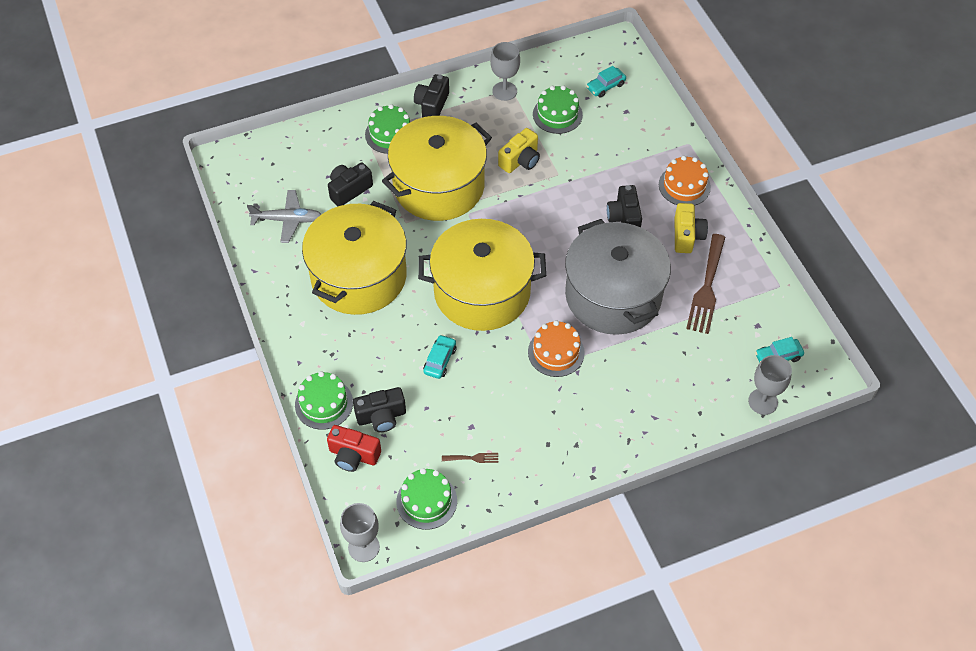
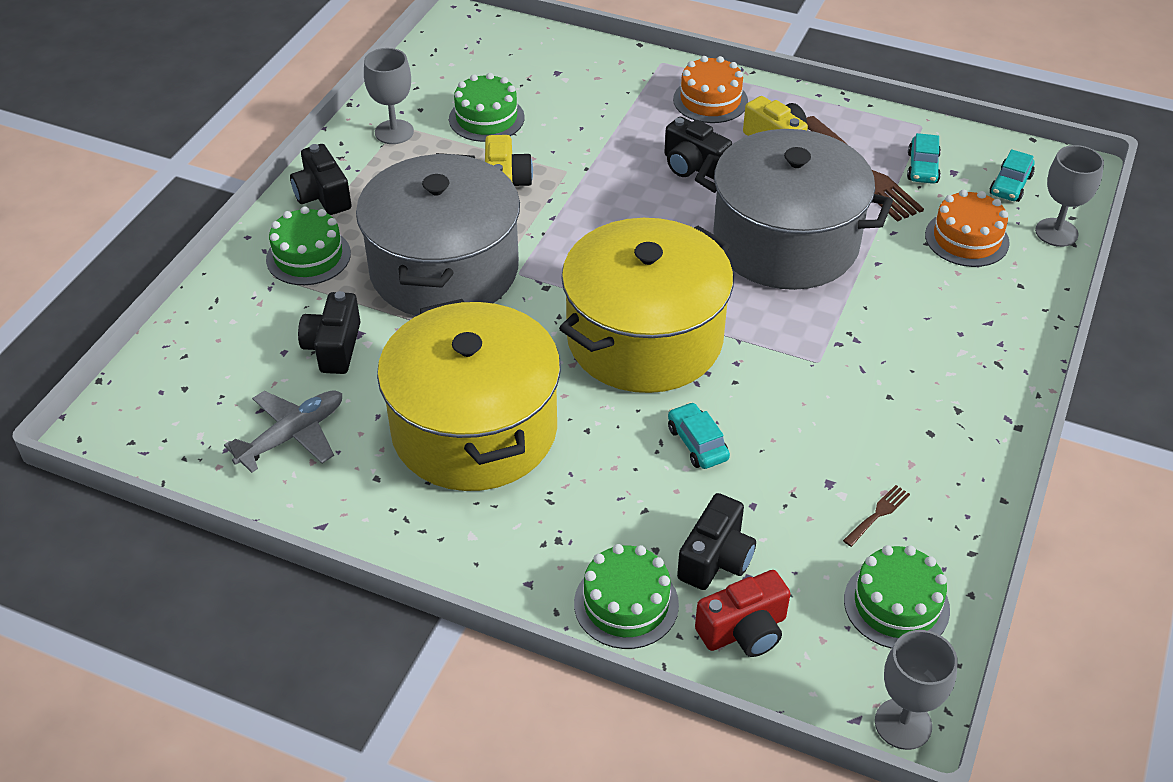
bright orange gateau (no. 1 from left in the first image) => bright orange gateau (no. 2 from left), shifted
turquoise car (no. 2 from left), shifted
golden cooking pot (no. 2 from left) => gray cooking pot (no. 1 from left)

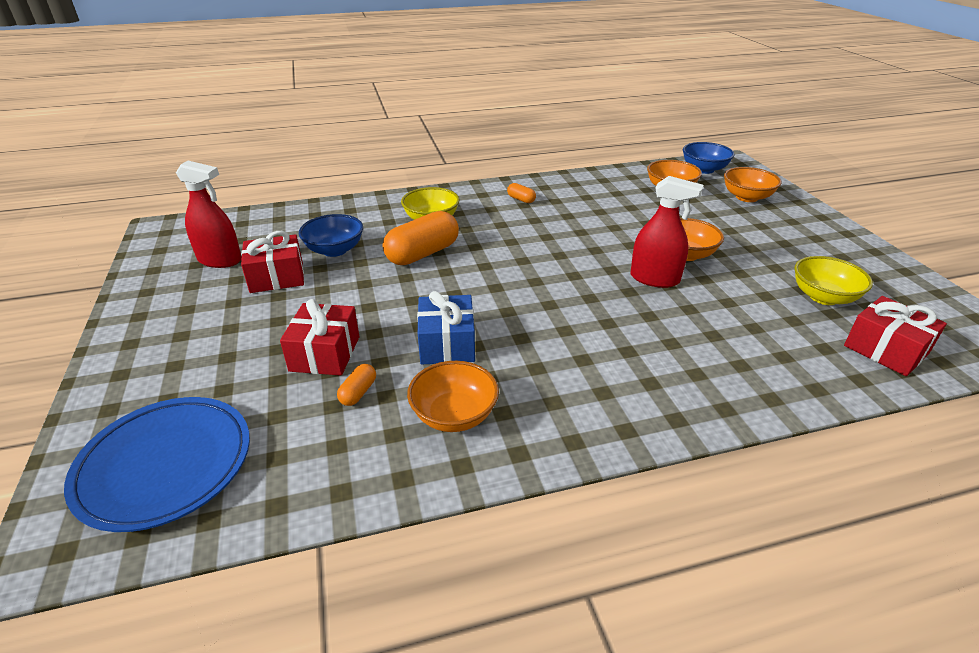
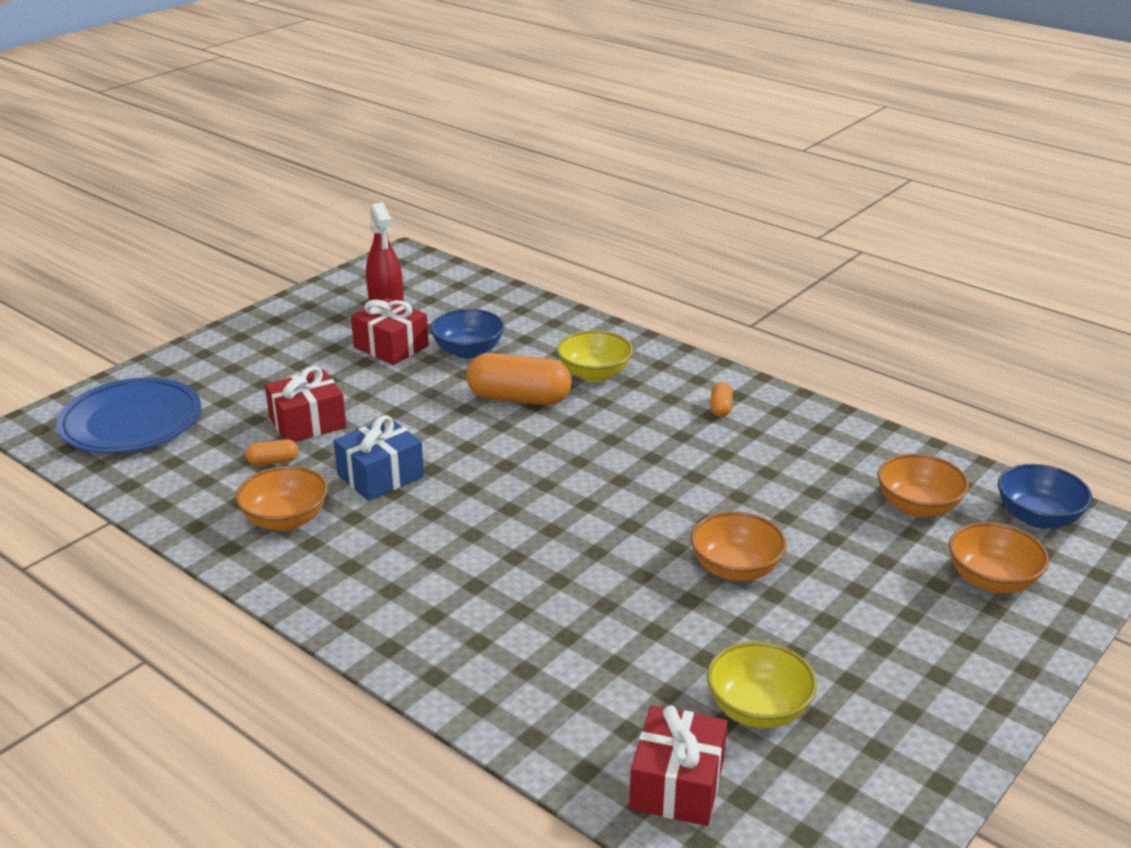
red spray cleaner (no. 2 from left) => nothing

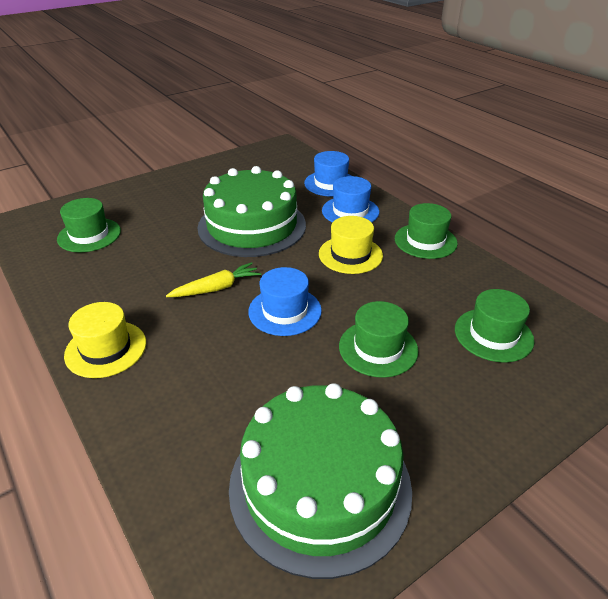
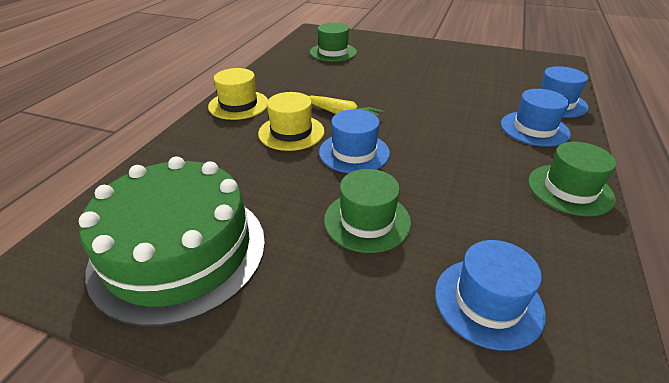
emerald gateau (no. 1 from left) => nothing
golden tall hat (no. 2 from left), shifted
emerald tall hat (no. 4 from left) => royal blue tall hat (no. 2 from left)

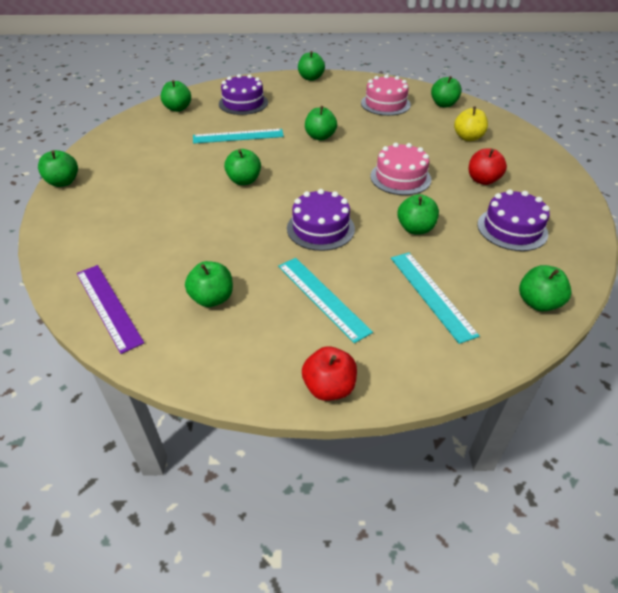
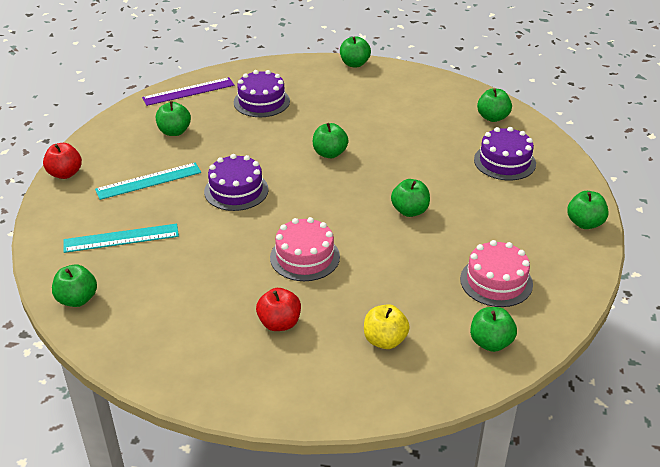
turquoise straightedge (no. 1 from left) => nothing
emerald toy apple (no. 7 from left) => nothing
royal purple gateau (no. 3 from left in the first image) => royal purple gateau (no. 2 from left), shifted

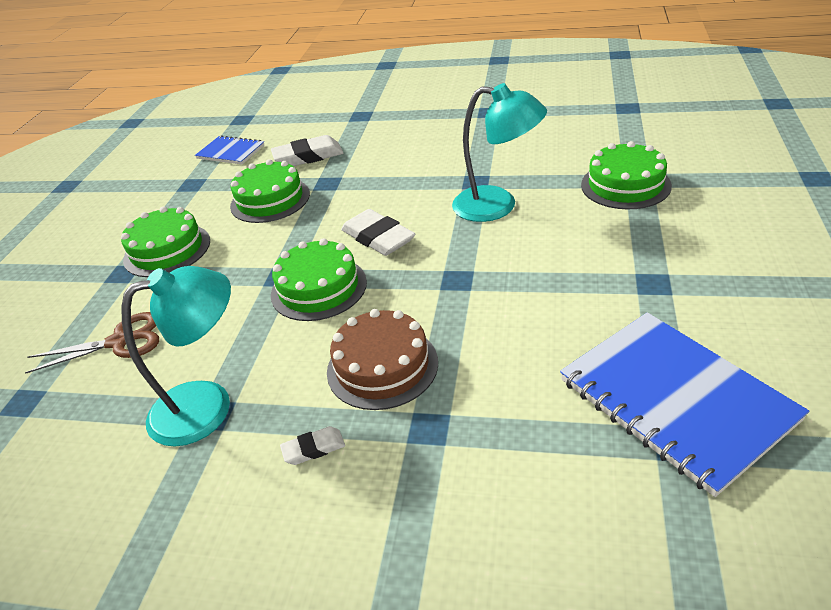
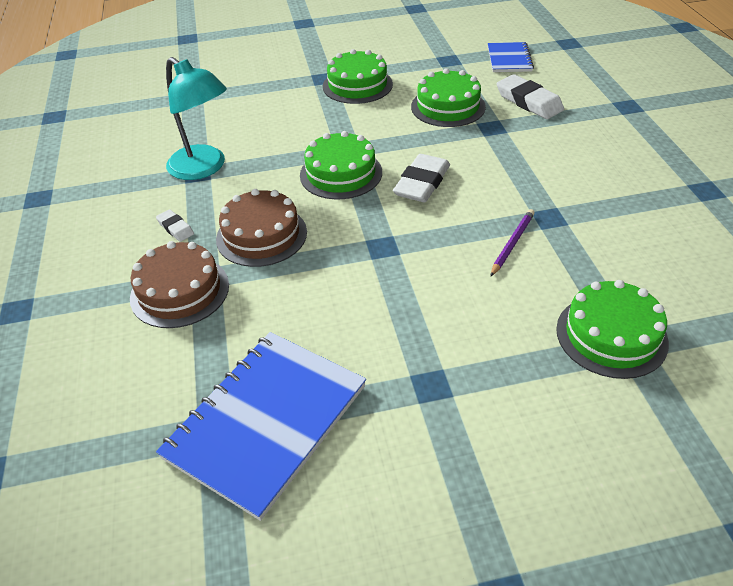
russet scissors => nothing
nothing => russet gateau (no. 1 from left)
turquoise lamp (no. 2 from left) => royal purple lead pencil

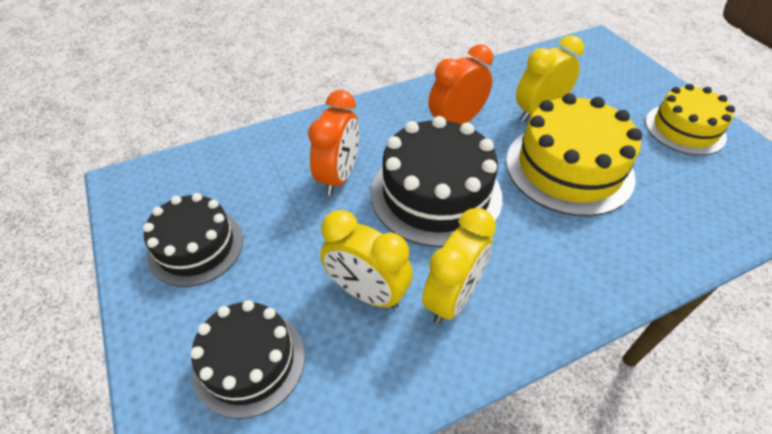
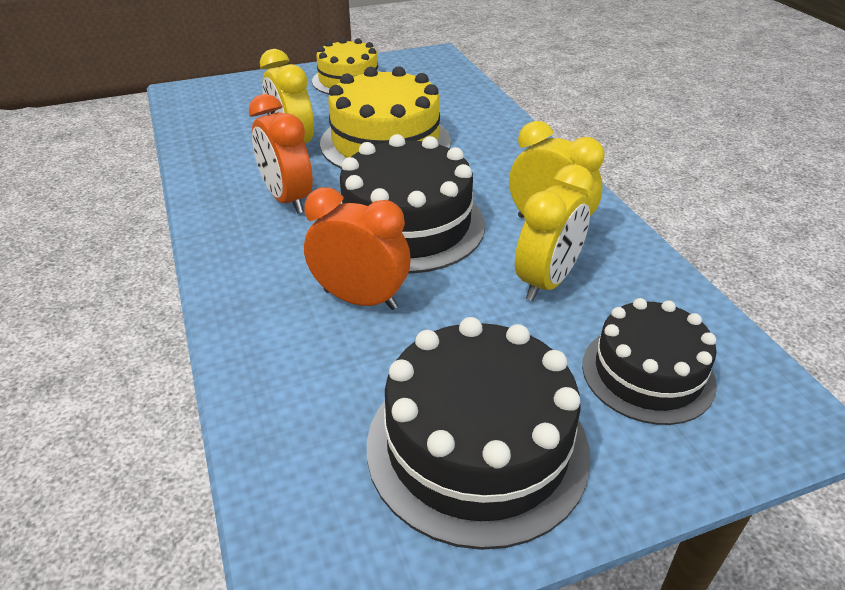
ebony gateau (no. 1 from left in the first image) => ebony gateau (no. 2 from left), x1.54

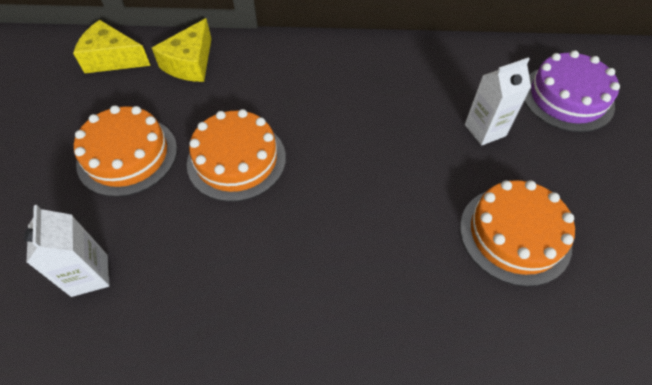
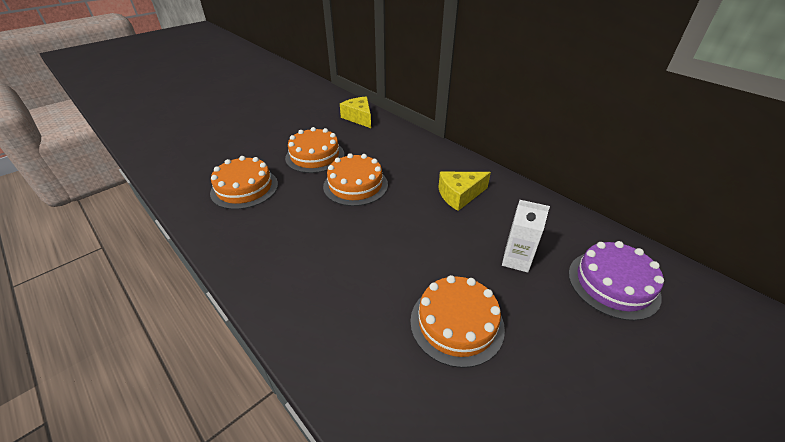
golden piece of cheese (no. 2 from left), shifted
pure white juice carton (no. 1 from left) => bright orange gateau (no. 1 from left)

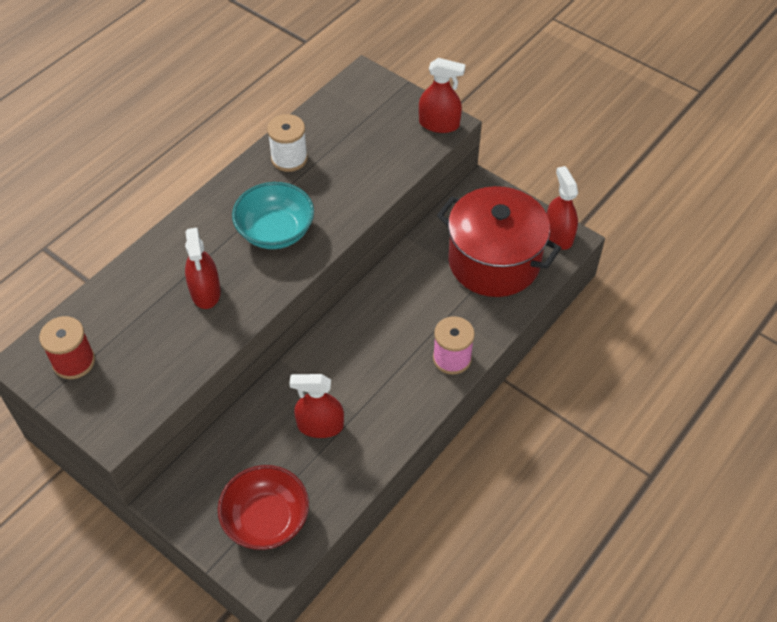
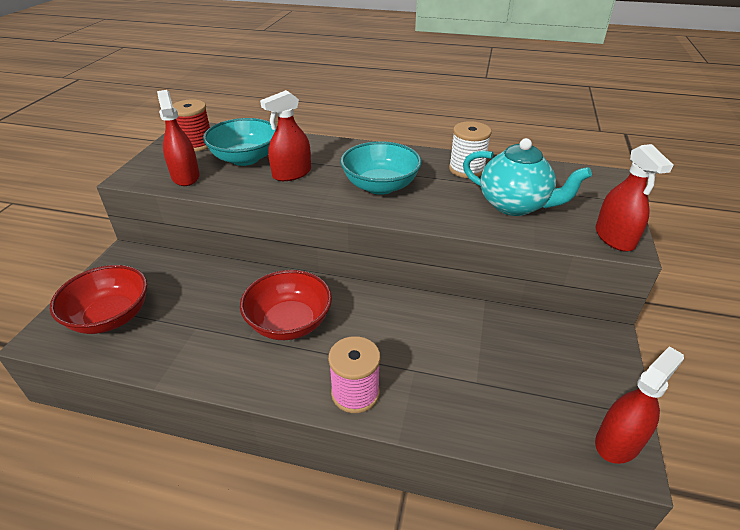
red cooking pot => nothing
nothing => turquoise bowl (no. 1 from left)
nothing => red bowl (no. 2 from left)
nothing => turquoise china teapot
red spray cleaner (no. 2 from left in the first image) => red spray cleaner (no. 1 from left), shifted

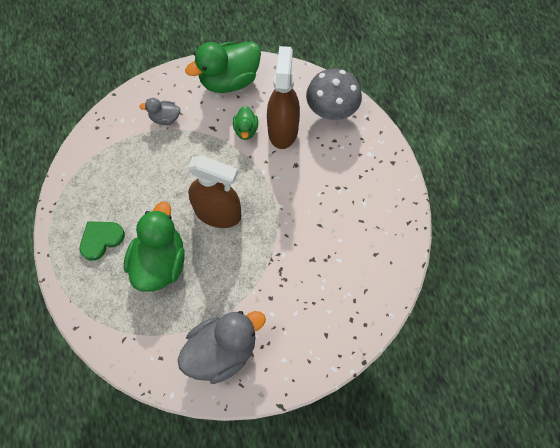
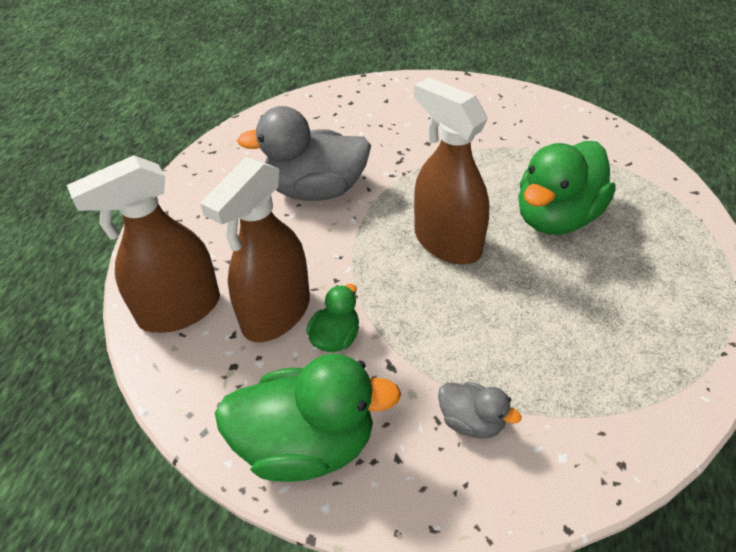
emerald love heart => nothing
gray toy duck (no. 2 from left in the first image) => gray toy duck (no. 1 from left), shifted
gray toadstool => russet spray cleaner (no. 1 from left)

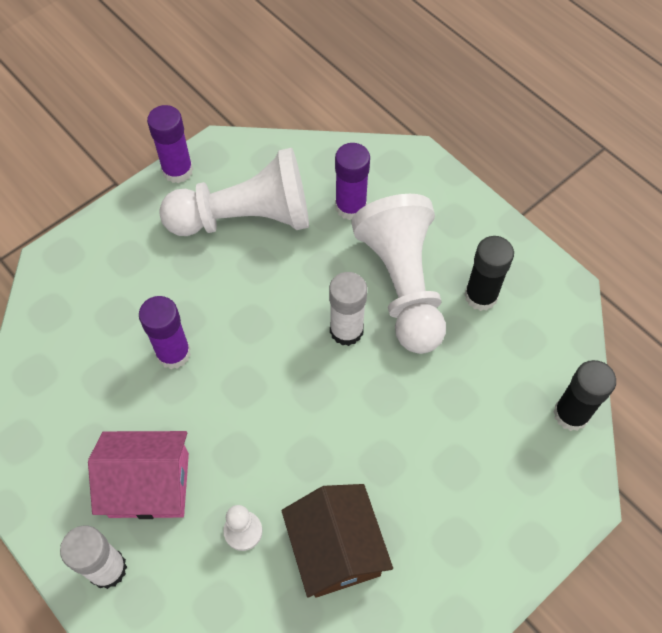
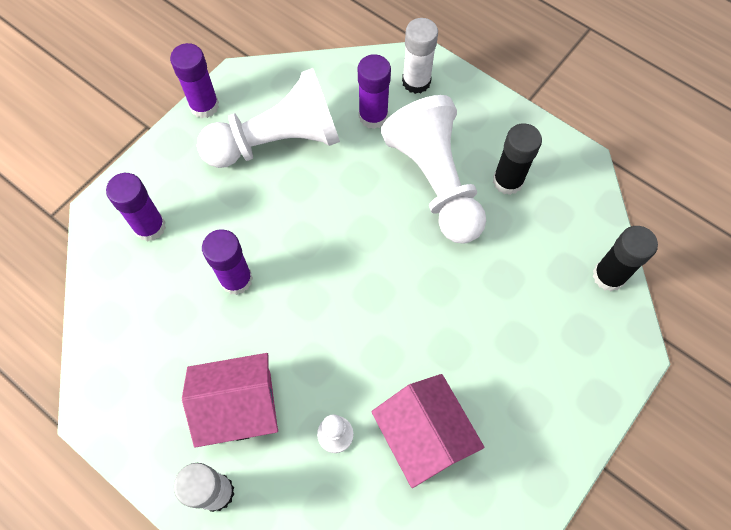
nothing => royal purple glue stick (no. 1 from left)
pure white glue stick (no. 2 from left), shifted
russet house => rosy house (no. 2 from left)

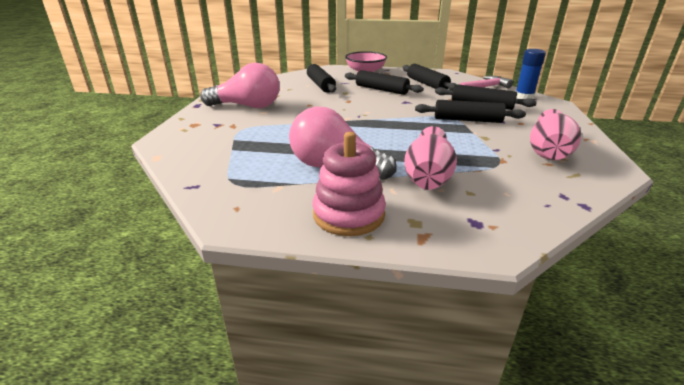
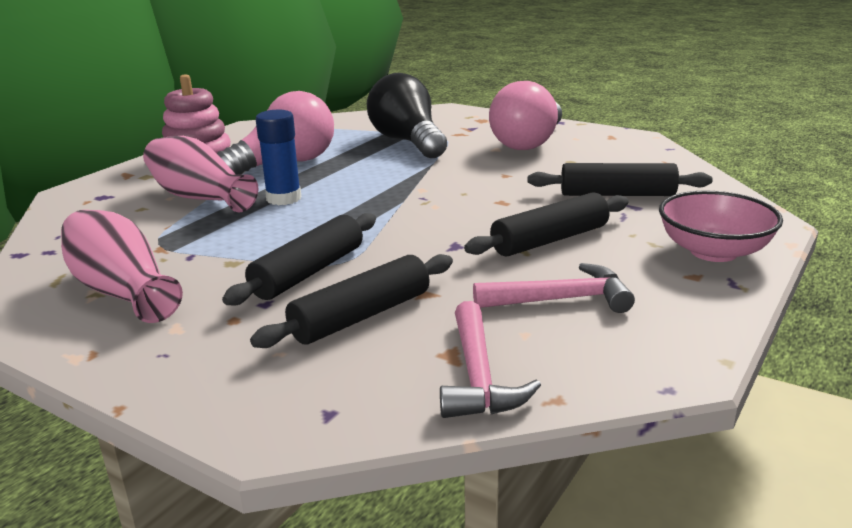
nothing => ebony lightbulb
royal blue glue stick, shifted
ebony pastry roller (no. 3 from left) => rosy hammer (no. 2 from left)

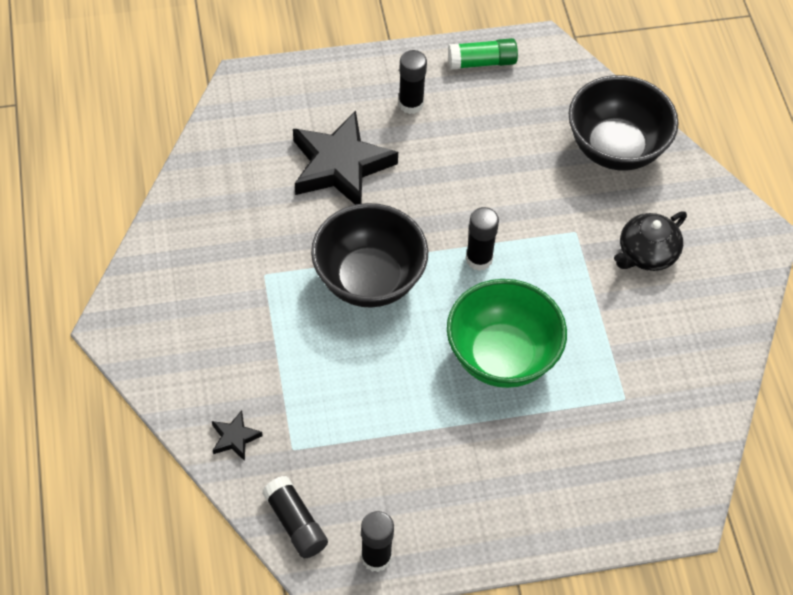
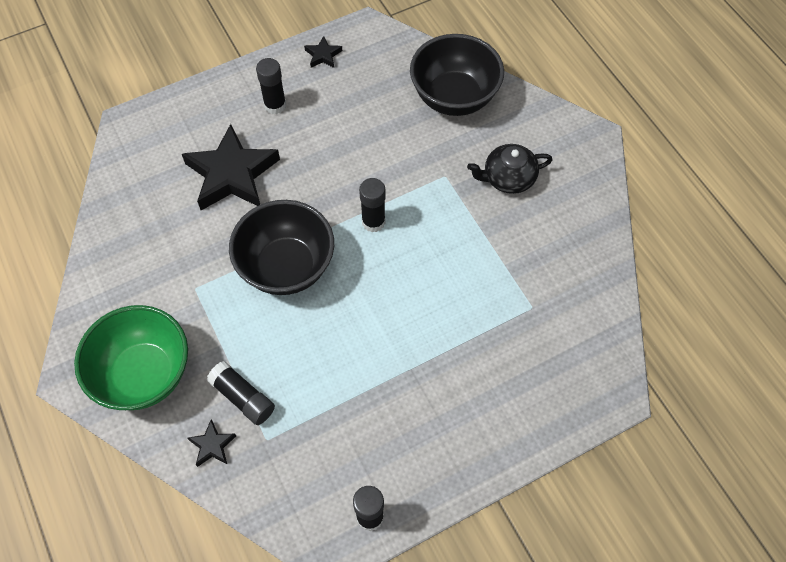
ebony glue stick (no. 1 from left), shifted
emerald bowl, shifted
emerald glue stick => ebony star (no. 3 from left)
ebony china teapot, 45 degrees clockwise

